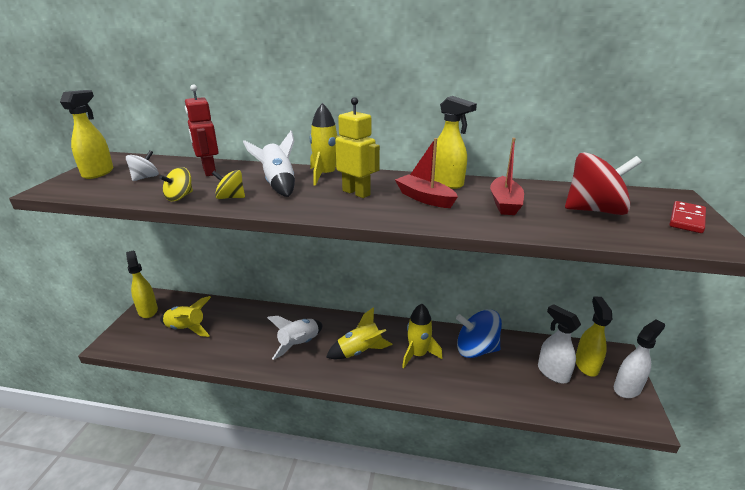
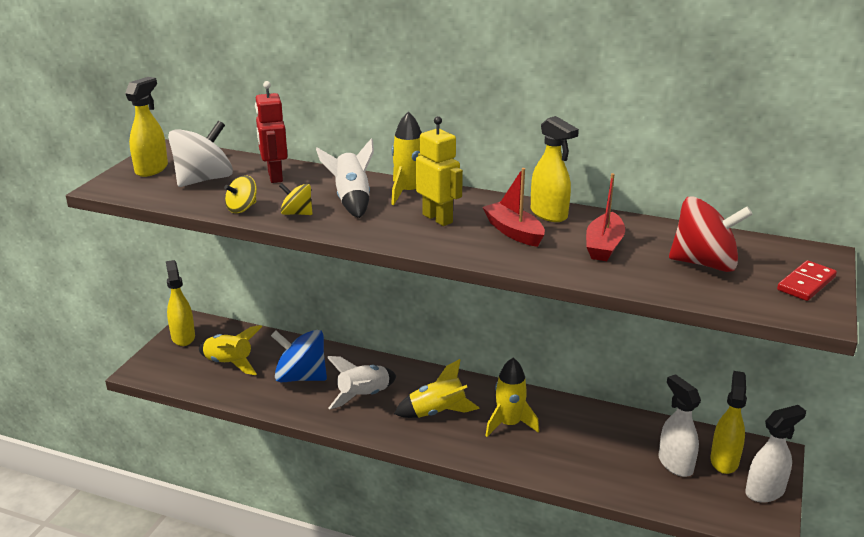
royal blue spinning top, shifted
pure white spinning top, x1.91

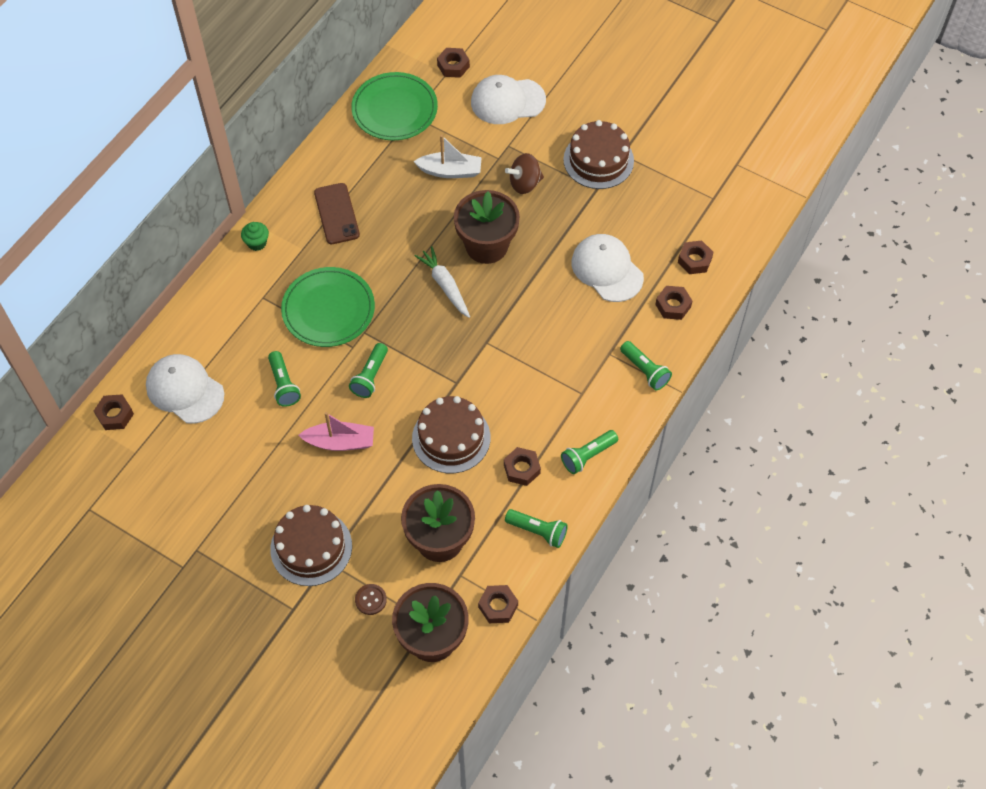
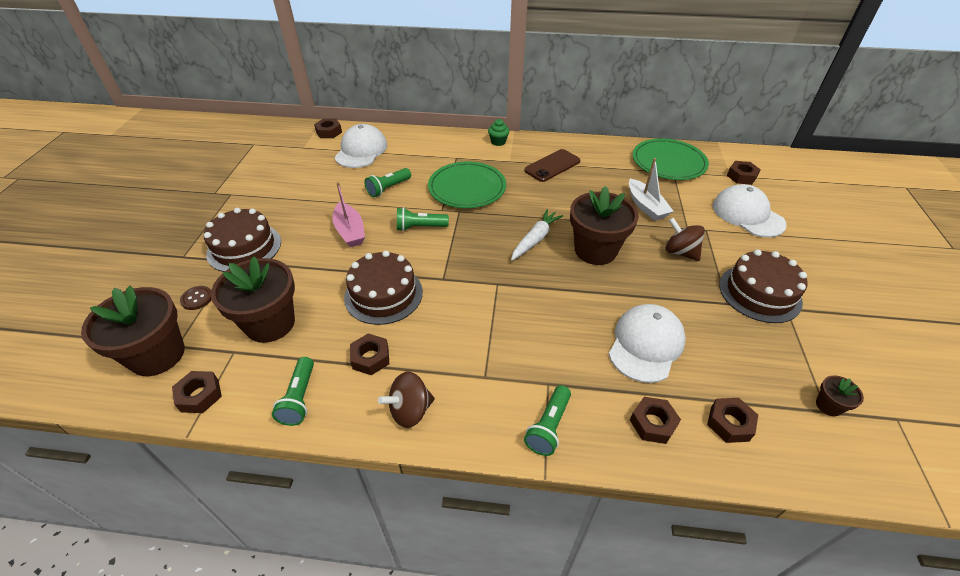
nothing => russet flower pot (no. 4 from left)
emerald torch (no. 4 from left) => russet spinning top (no. 1 from left)

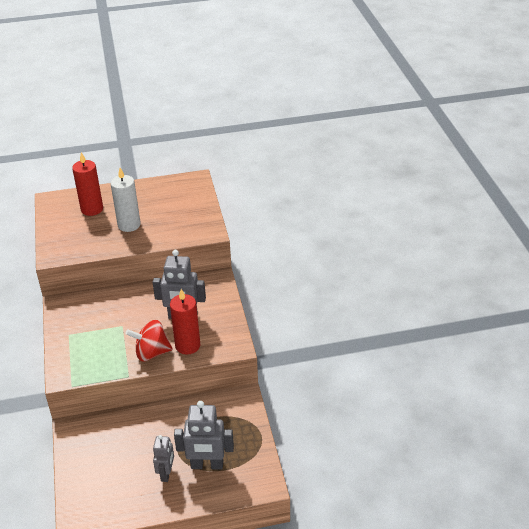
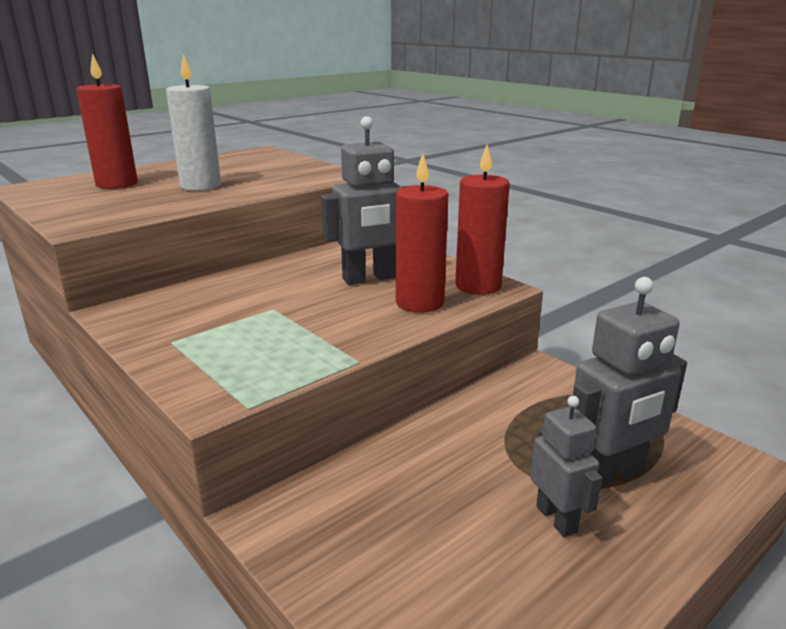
red spinning top => nothing
nothing => red pillar candle (no. 3 from left)

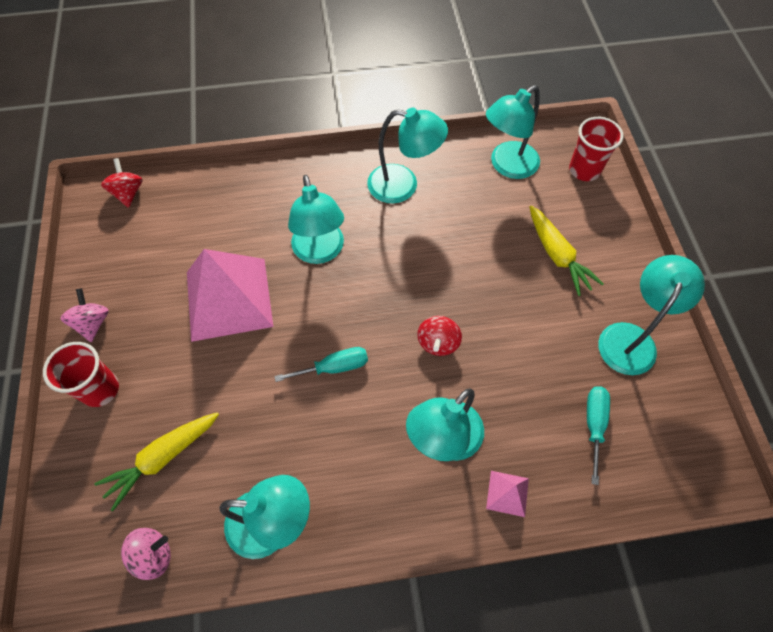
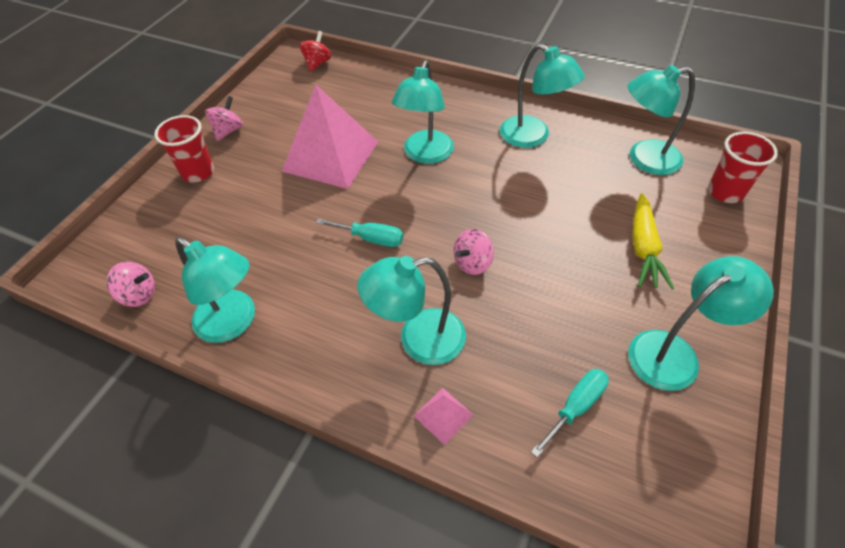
golden root vegetable (no. 1 from left) => nothing
red spinning top (no. 2 from left) => rosy spinning top (no. 3 from left)

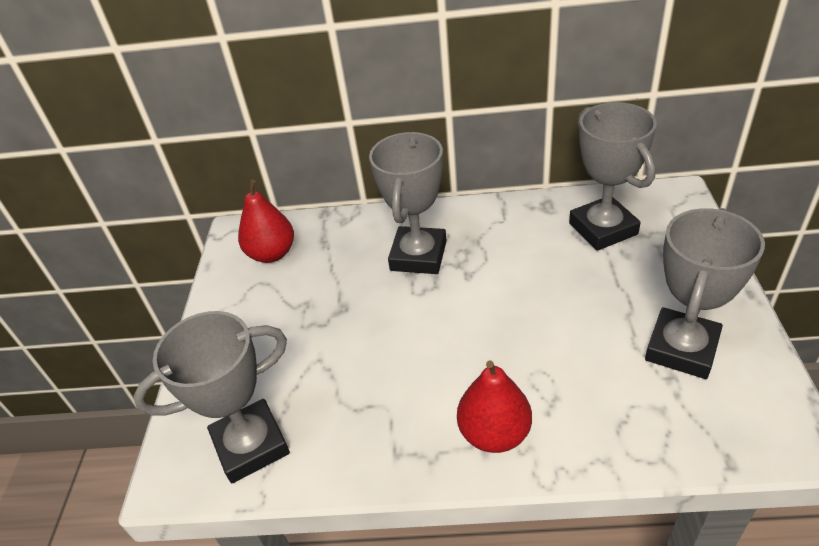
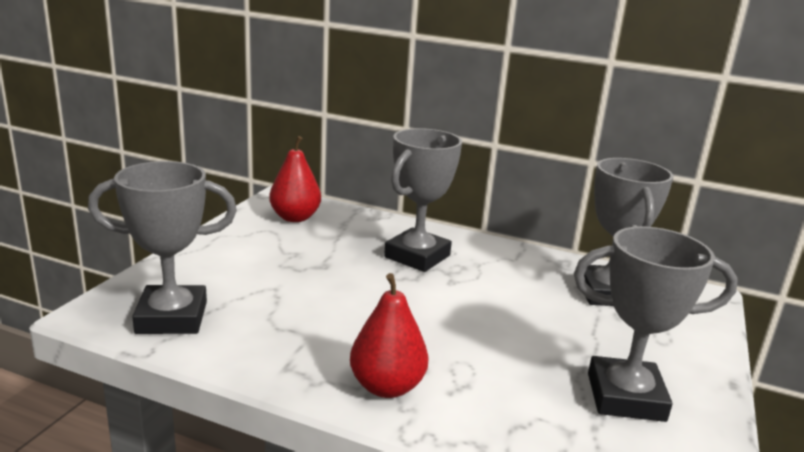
gray trophy (no. 4 from left), 45 degrees clockwise

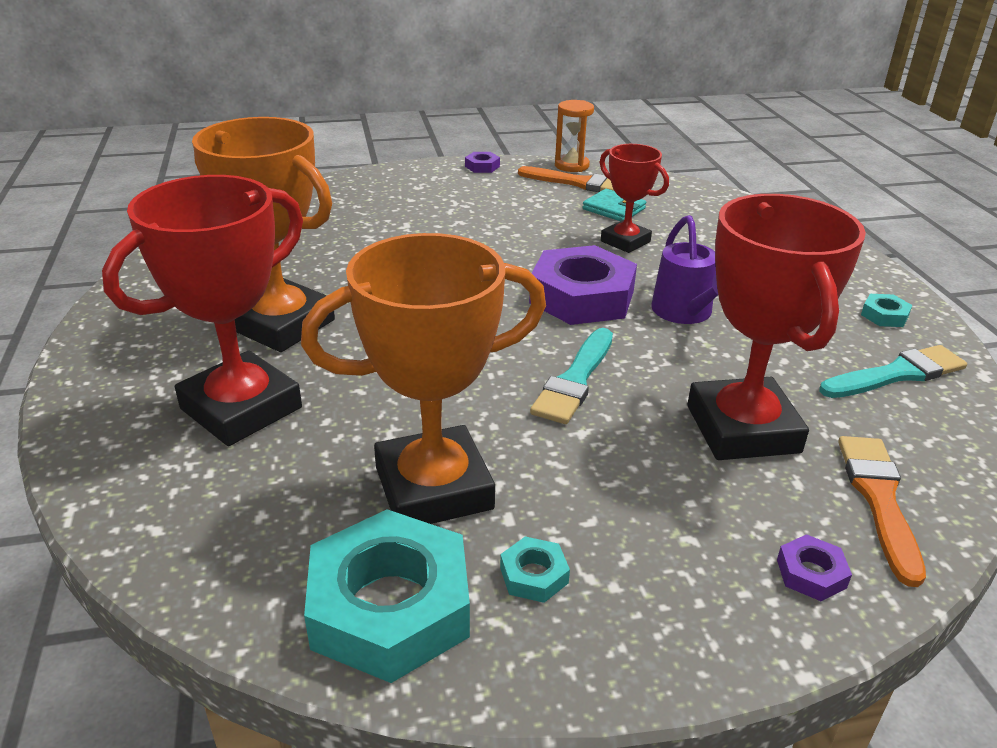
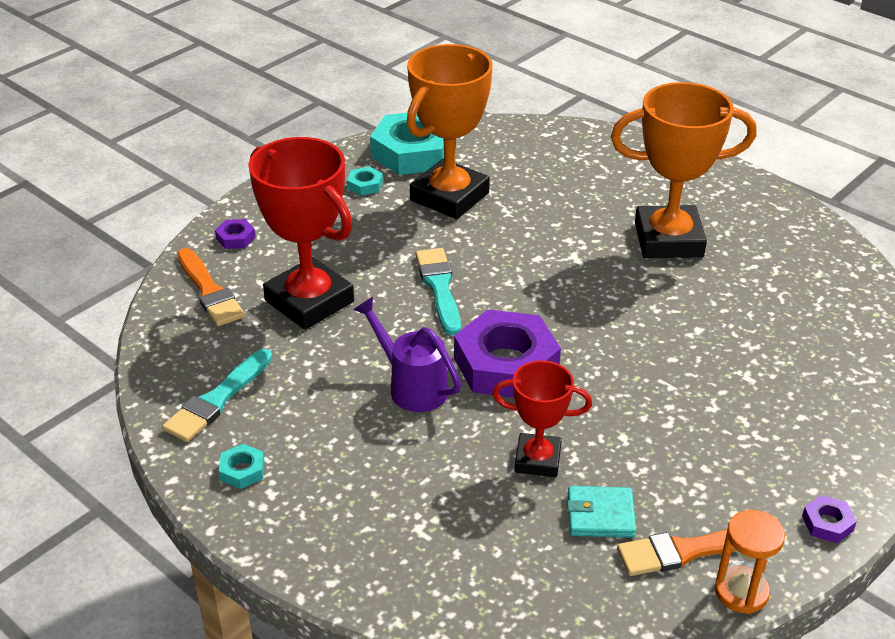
red trophy (no. 1 from left) => nothing

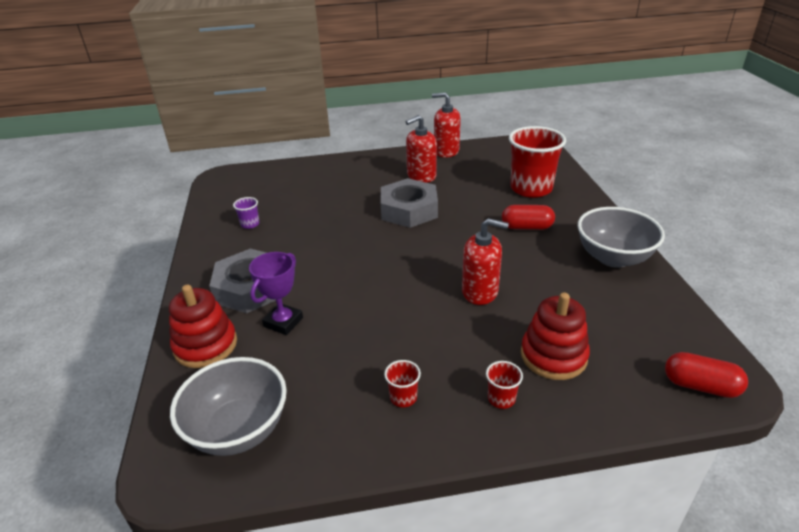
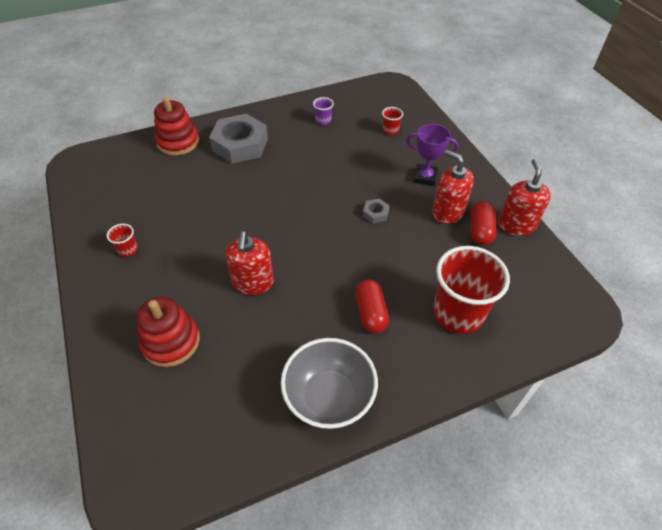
gray bowl (no. 1 from left) => nothing
royal purple trophy, shifted
red cup (no. 2 from left), shifted
red capsule (no. 2 from left), shifted
gray nut (no. 2 from left), x0.43

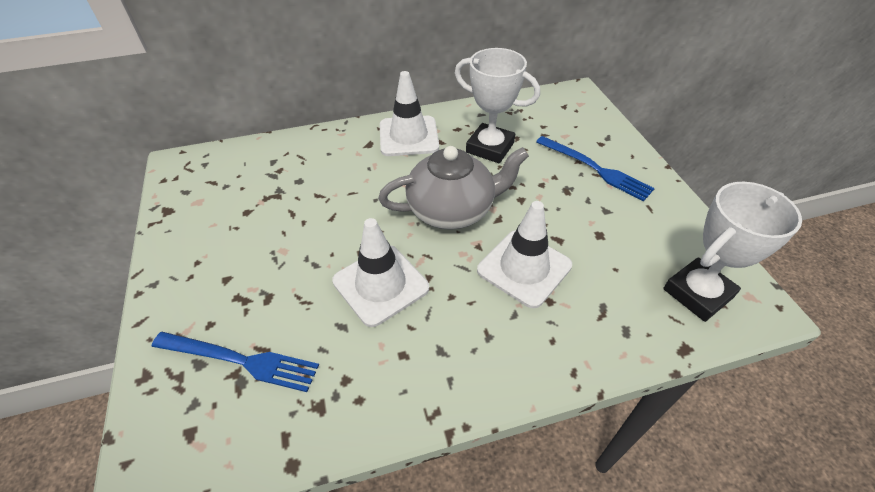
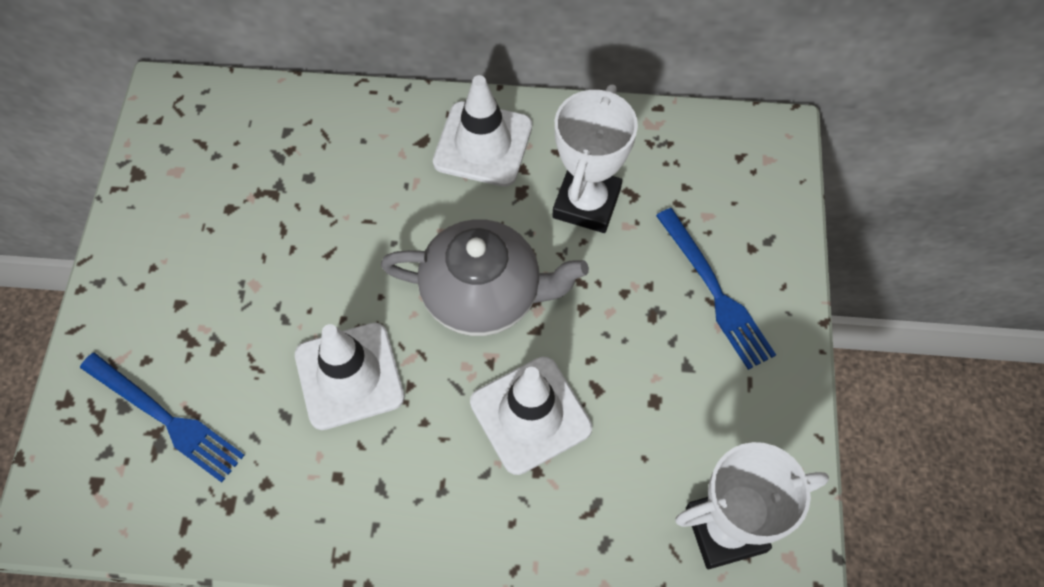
pure white trophy (no. 1 from left), 60 degrees clockwise

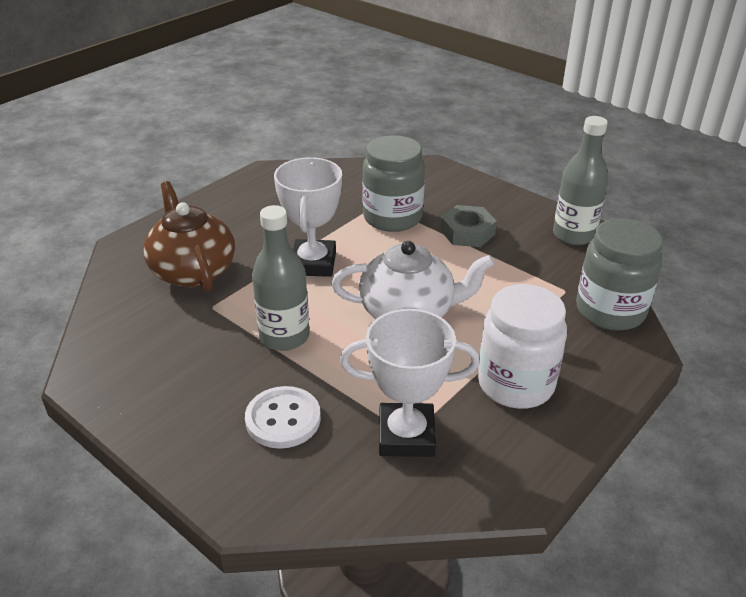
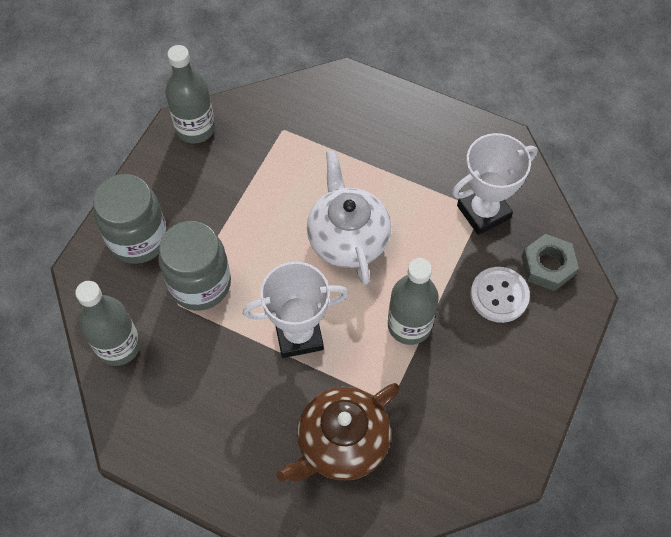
pure white jar => nothing
nothing => gray drink bottle (no. 1 from left)
gray nut, shifted
gray jar (no. 2 from left in the first image) => gray jar (no. 1 from left), shifted
pure white trophy (no. 2 from left), 75 degrees clockwise

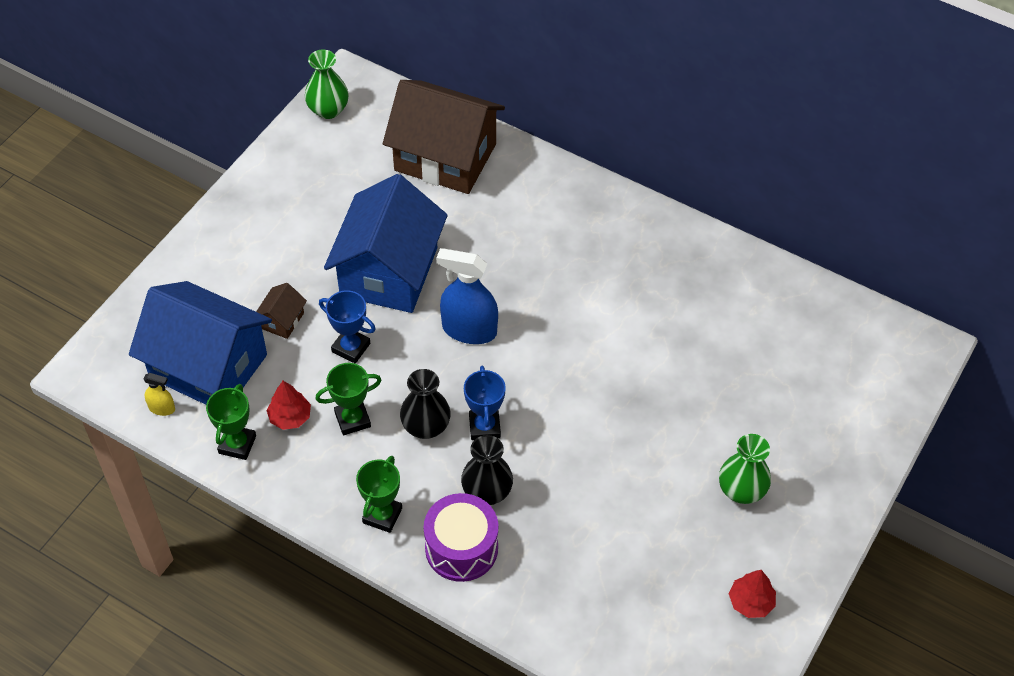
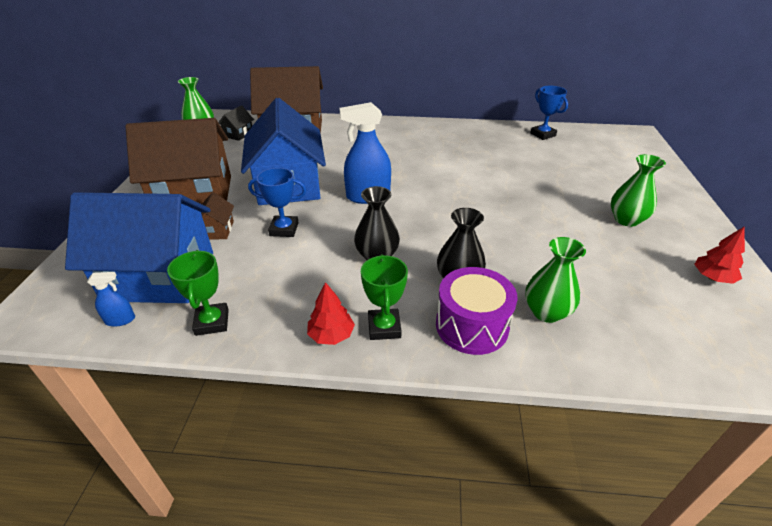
emerald trophy (no. 2 from left) => nothing
nothing => russet house (no. 1 from left)
nothing => ebony house
nothing => emerald flower vase (no. 2 from left)
red toy tree (no. 1 from left), shifted
royal blue trophy (no. 2 from left), shifted
golden spray cleaner => royal blue spray cleaner (no. 1 from left)

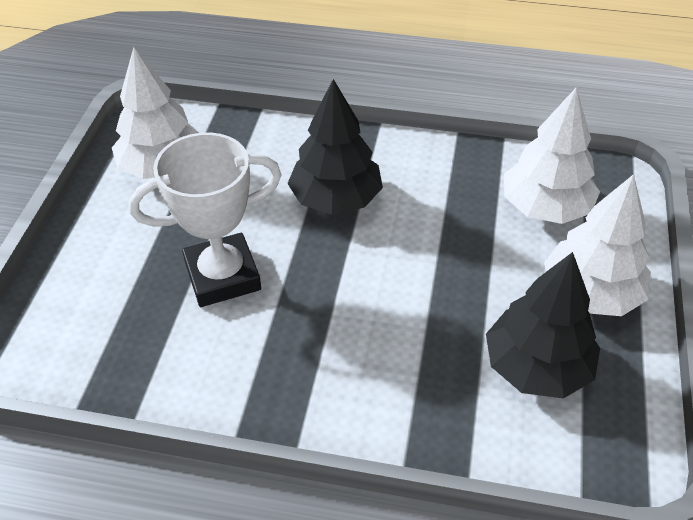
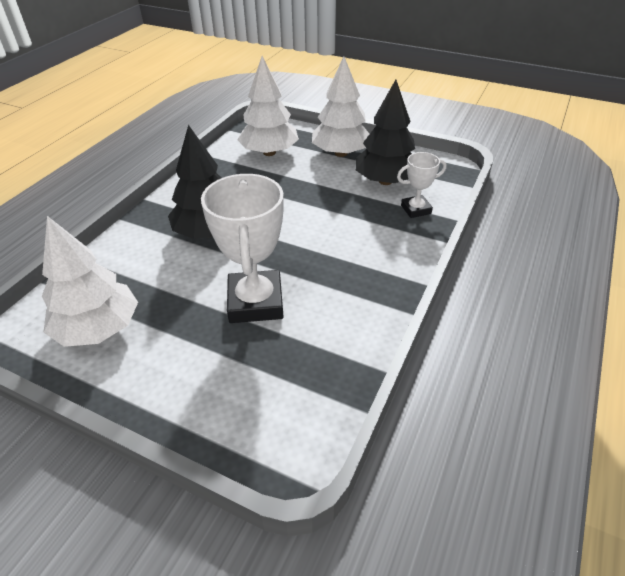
nothing => pure white trophy (no. 2 from left)

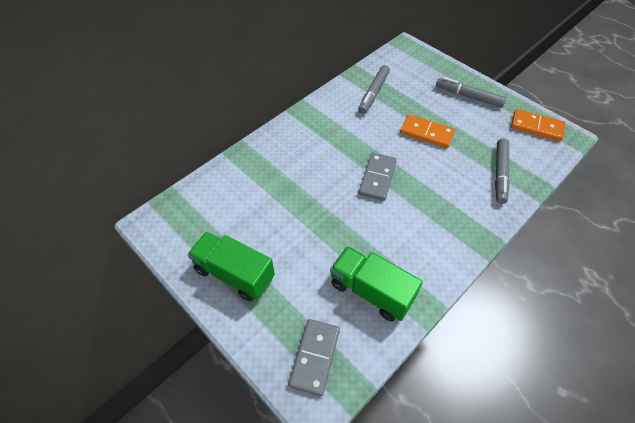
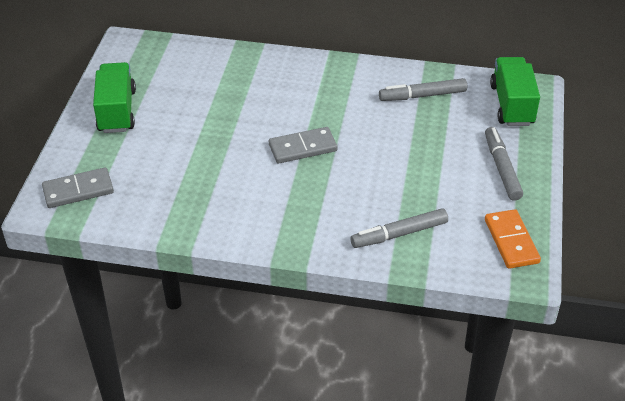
bright orange domino piece (no. 1 from left) => nothing
emerald truck (no. 2 from left), shifted

